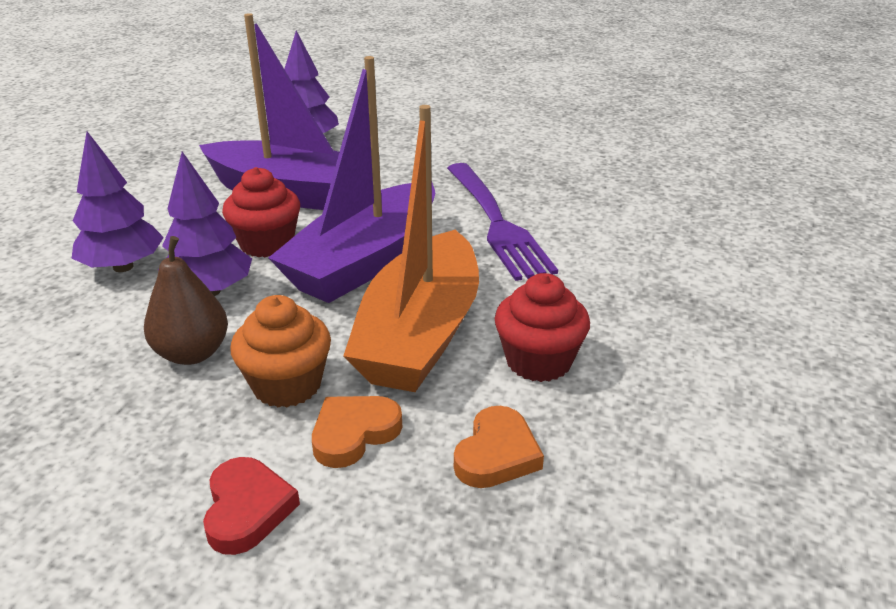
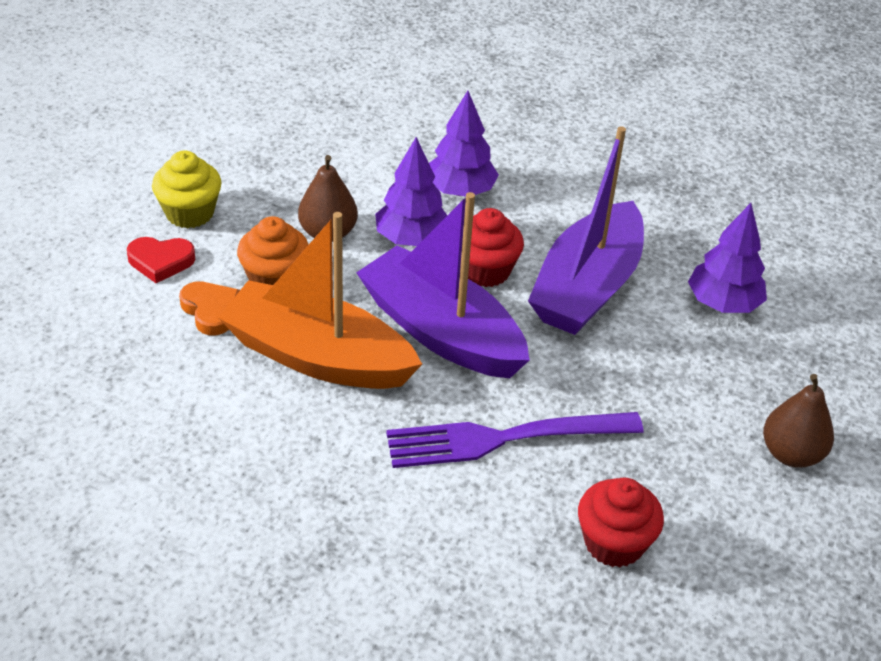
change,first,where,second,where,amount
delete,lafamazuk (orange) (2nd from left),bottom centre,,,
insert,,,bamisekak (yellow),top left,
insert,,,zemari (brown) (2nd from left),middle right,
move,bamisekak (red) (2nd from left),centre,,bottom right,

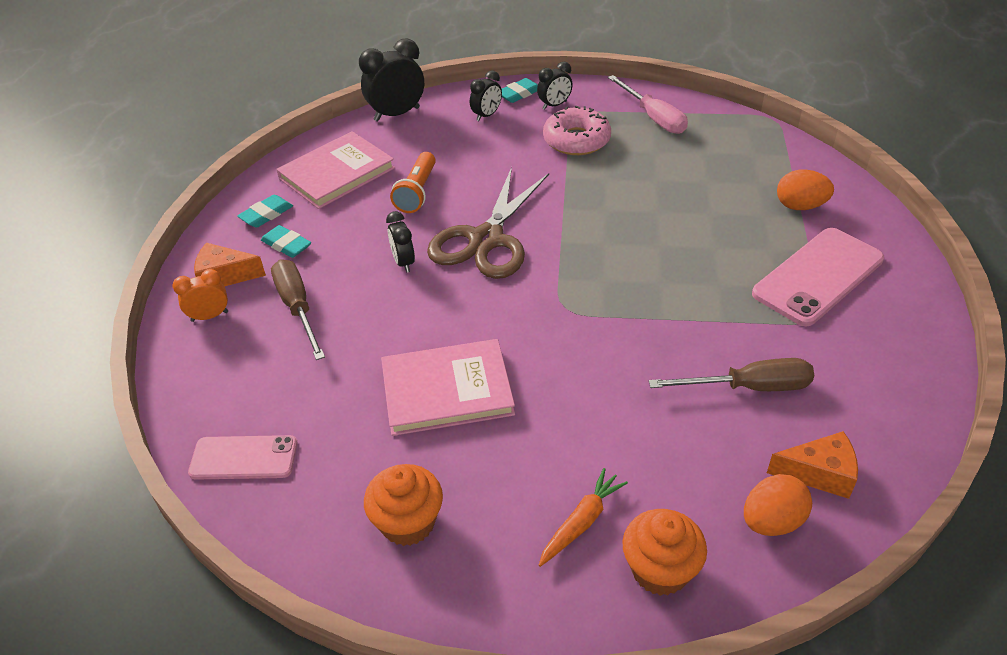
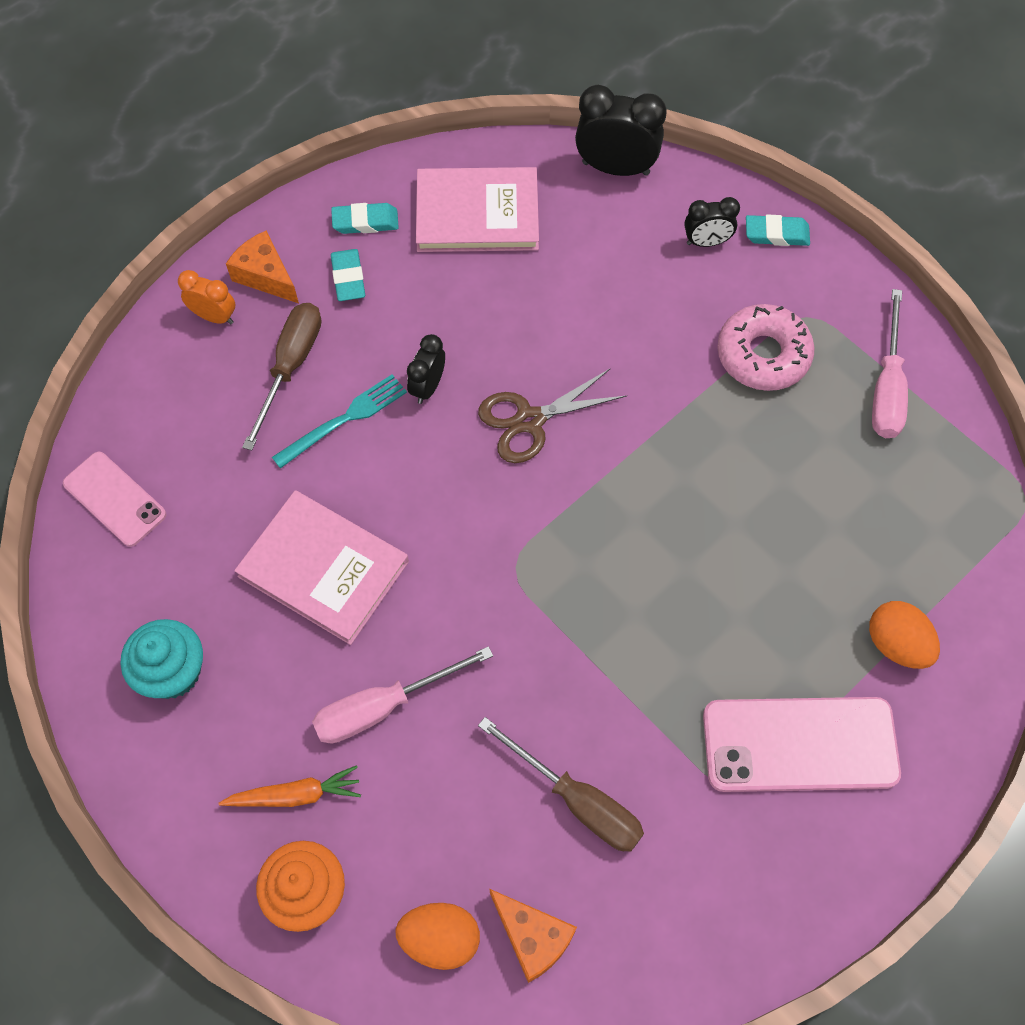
change,first,where,second,where,amount
delete,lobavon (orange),top centre,,,
delete,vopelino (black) (4th from left),top centre,,,
insert,,,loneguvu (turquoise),middle left,
insert,,,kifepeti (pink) (1st from left),bottom centre,
recolor,bamisekak (orange) (1st from left),bottom centre,bamisekak (turquoise),middle left,
resize,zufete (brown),centre,,centre,x0.66

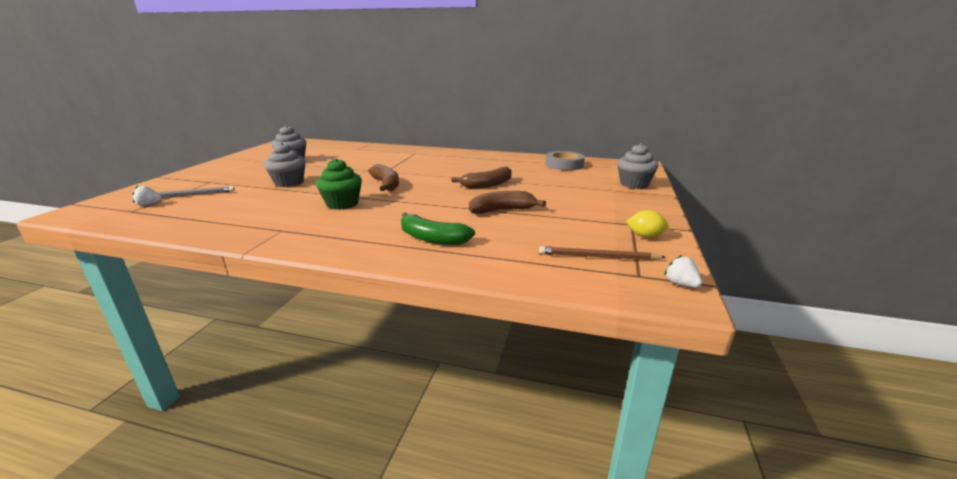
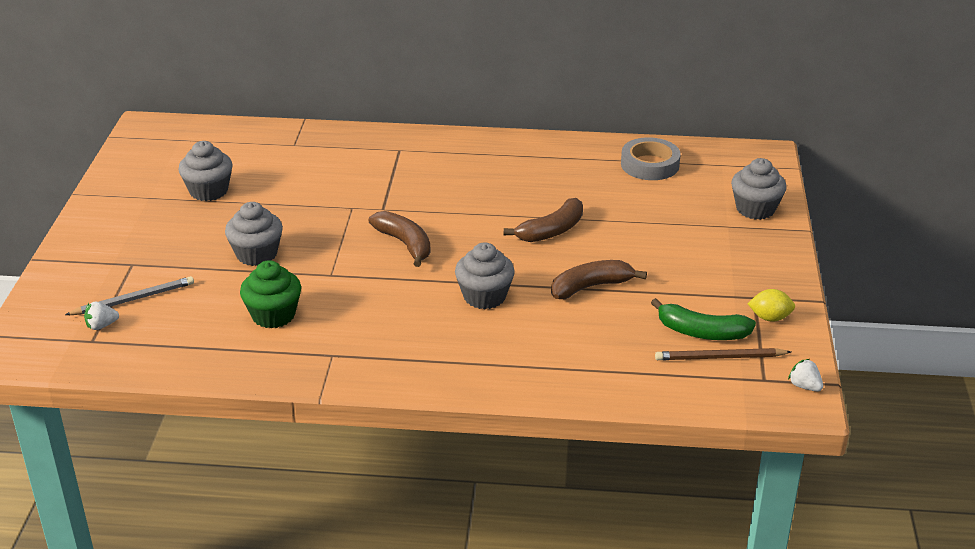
change,first,where,second,where,amount
insert,,,bamisekak (grey) (3rd from left),centre,
move,bamisekak (green),centre,,middle left,
move,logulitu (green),centre,,middle right,

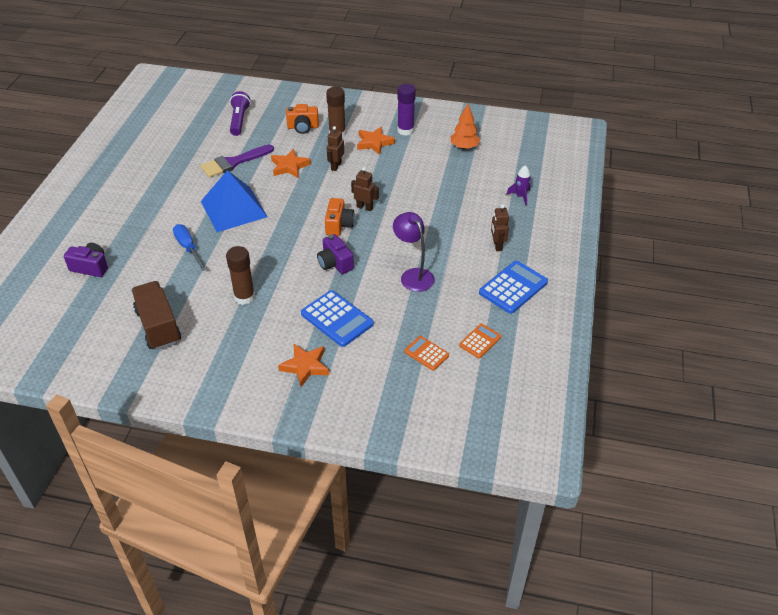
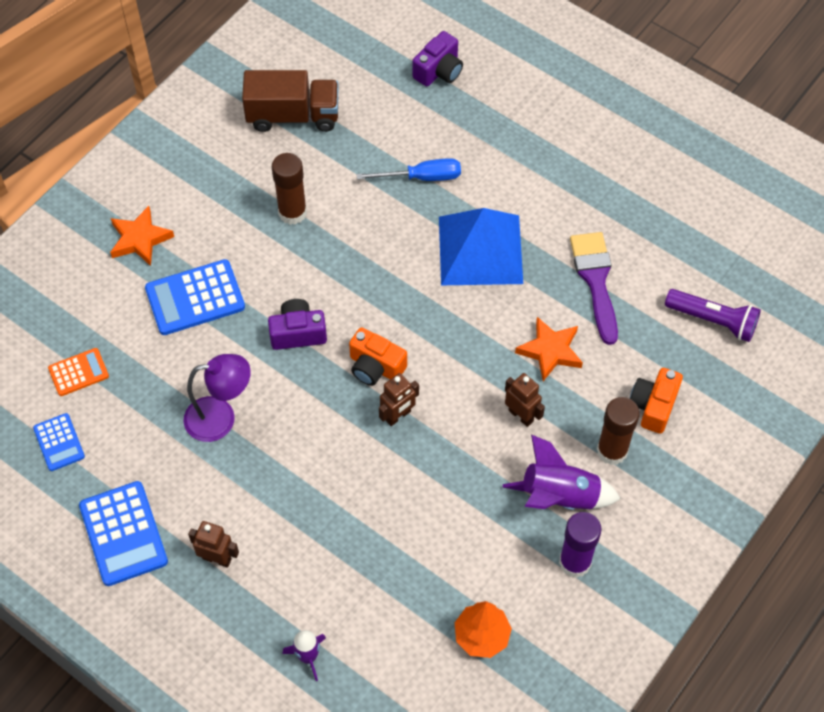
change,first,where,second,where,amount
replace,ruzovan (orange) (3rd from left),top centre,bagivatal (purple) (2nd from left),middle right,
recolor,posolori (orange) (2nd from left),centre,posolori (blue) (1st from left),middle left,

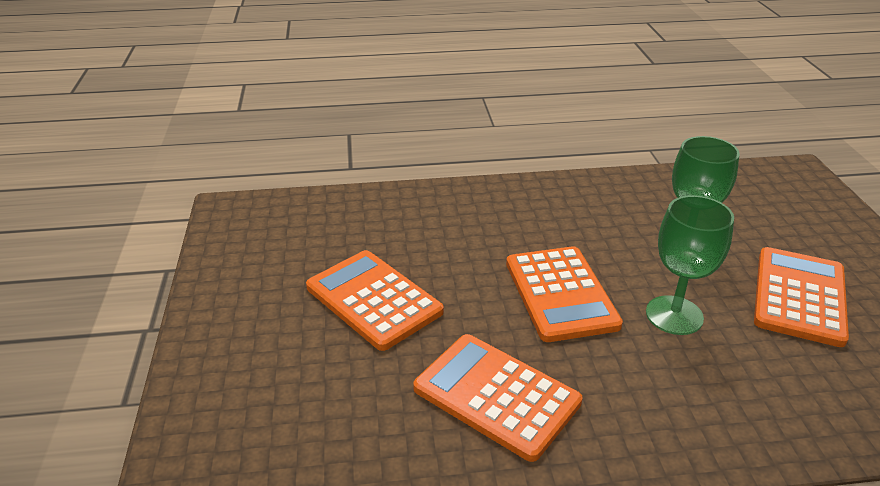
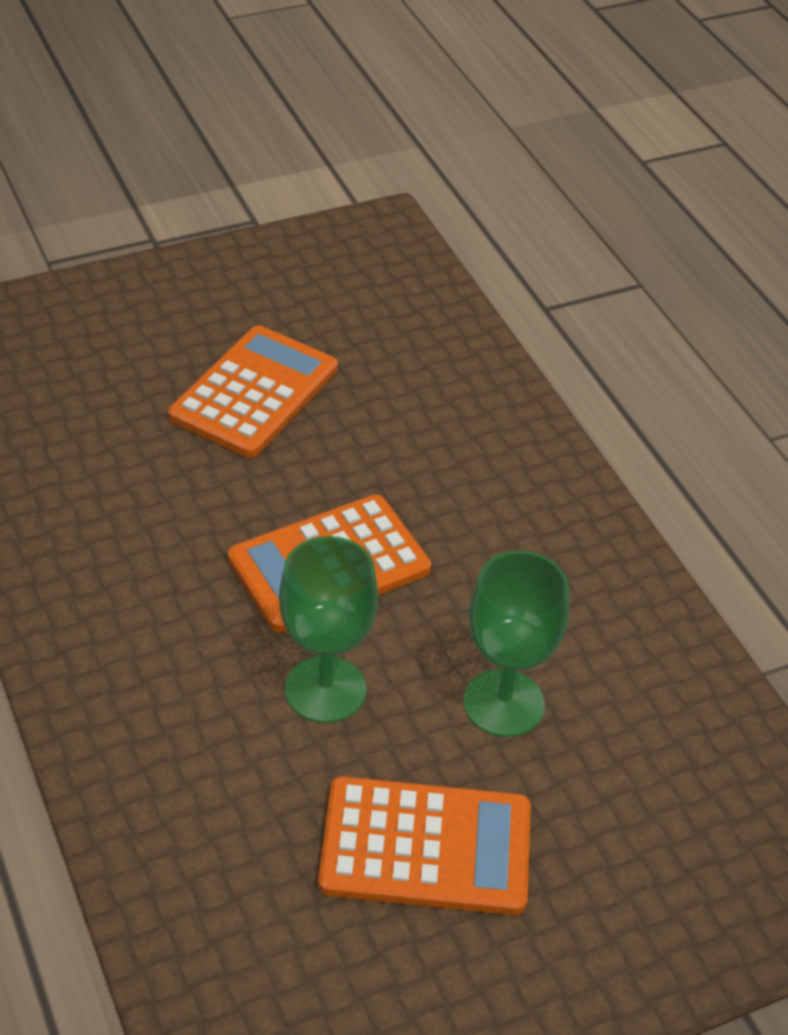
change,first,where,second,where,amount
delete,posolori (orange) (2nd from left),bottom centre,,,

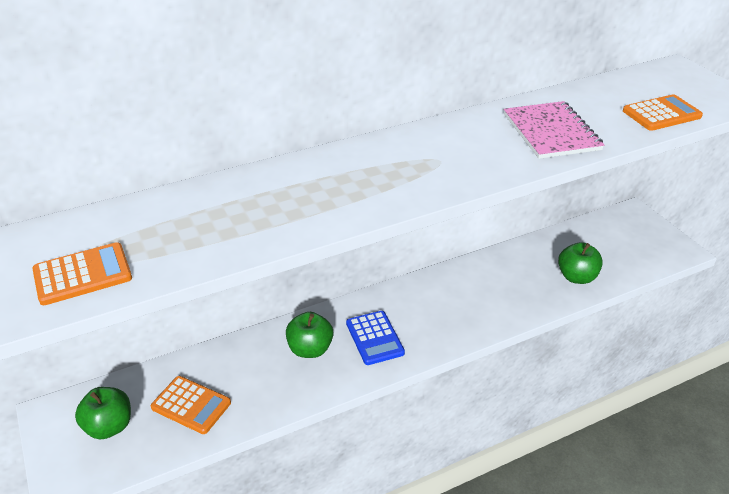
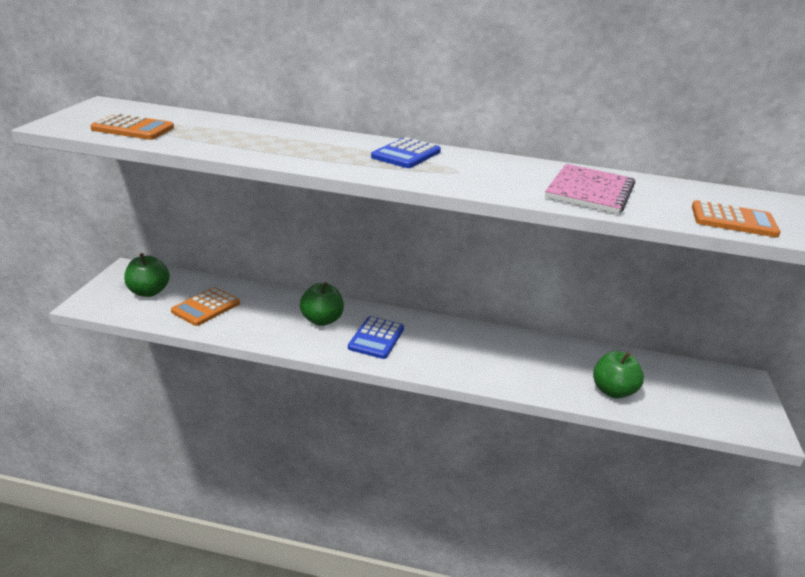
change,first,where,second,where,amount
insert,,,posolori (blue) (2nd from left),top centre,
rotate,posolori (orange) (2nd from left),bottom left,,middle left,60 degrees clockwise

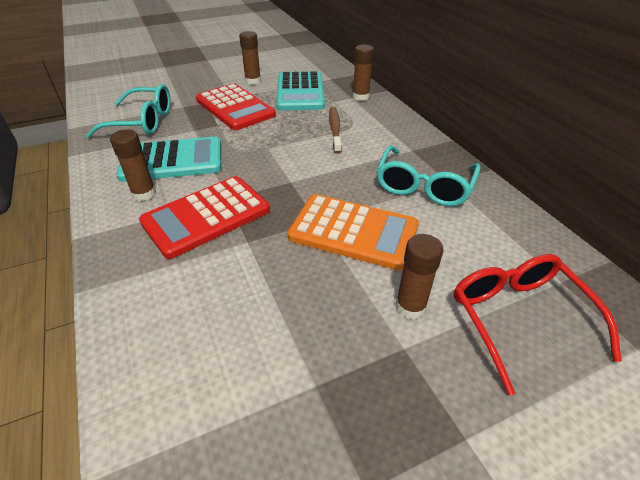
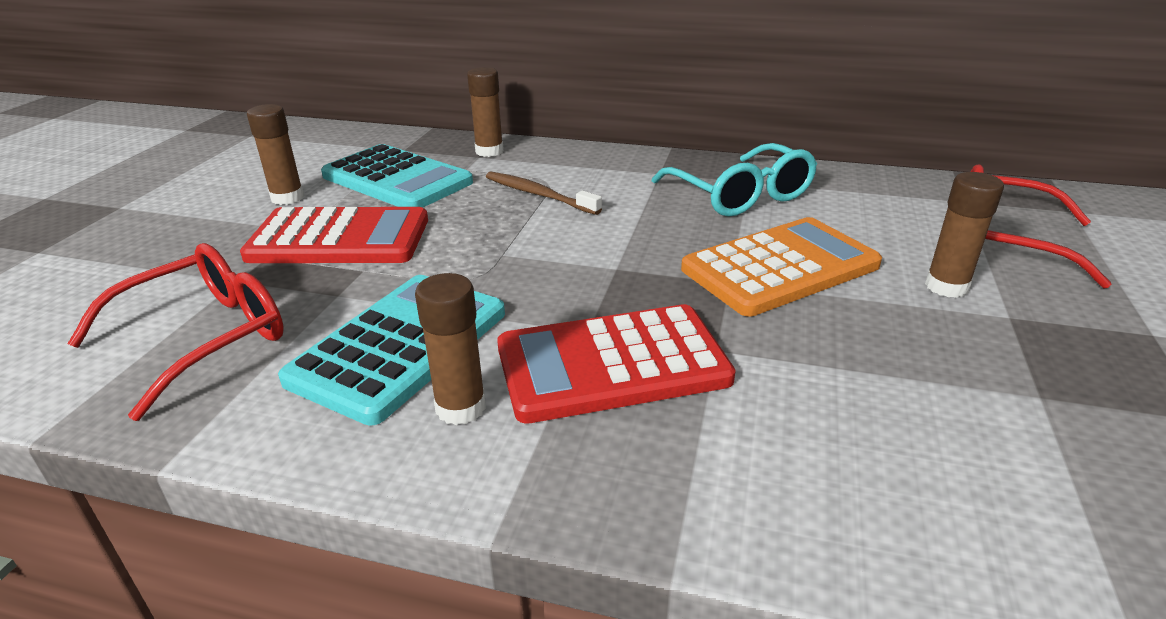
change,first,where,second,where,amount
recolor,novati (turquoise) (1st from left),top left,novati (red) (1st from left),middle left,
rotate,posolori (red) (1st from left in the first image),middle left,posolori (red) (2nd from left),centre,75 degrees clockwise

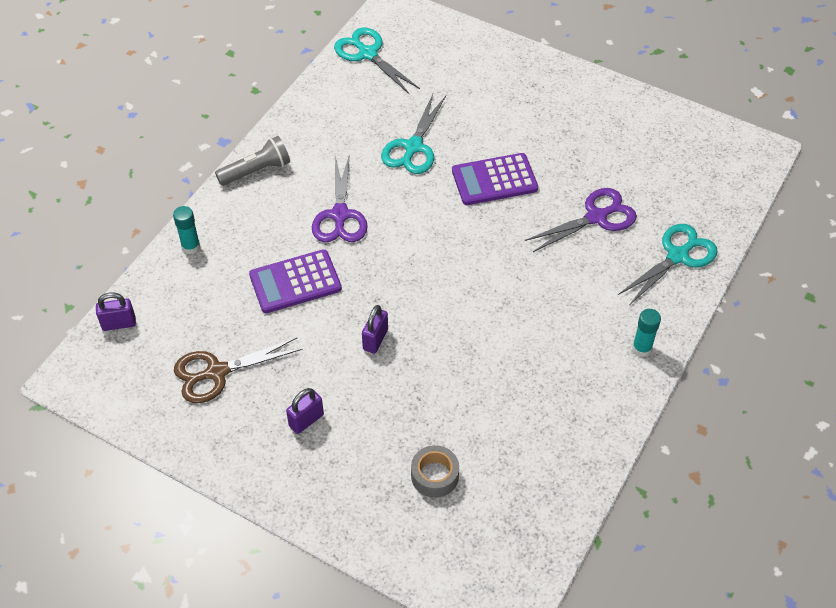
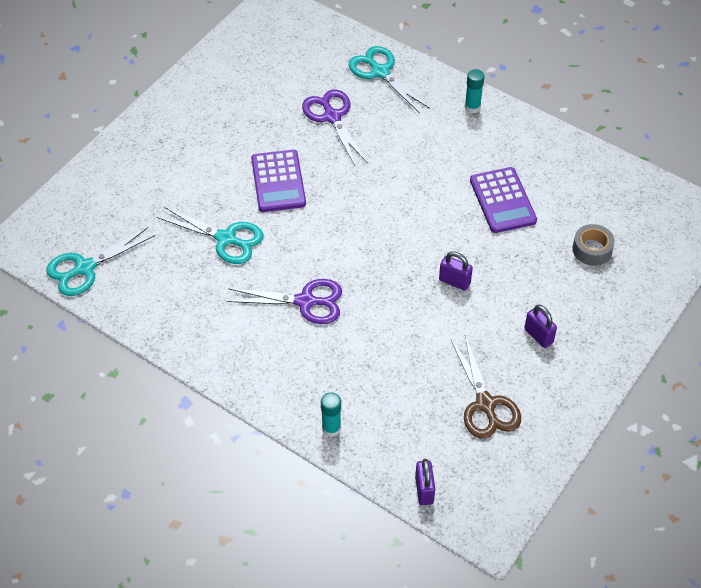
change,first,where,second,where,amount
delete,lobavon (grey),top left,,,
move,posolori (purple) (1st from left in the first image),centre,posolori (purple) (2nd from left),middle right,

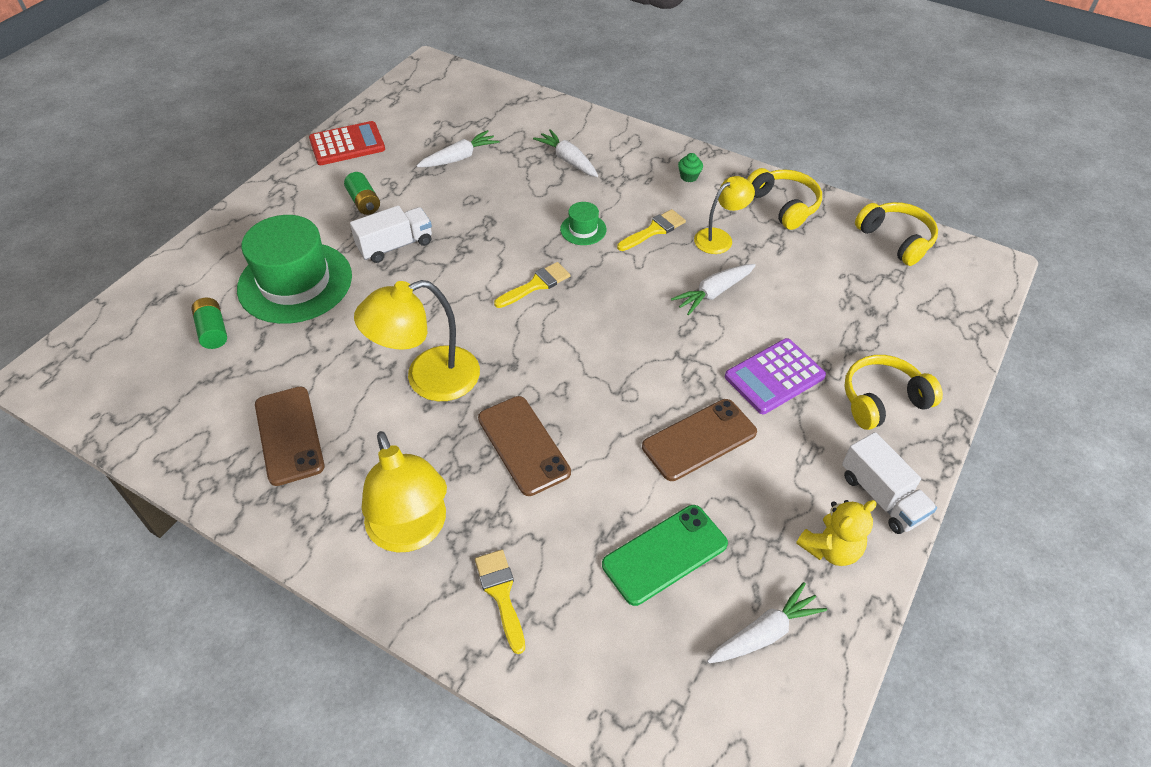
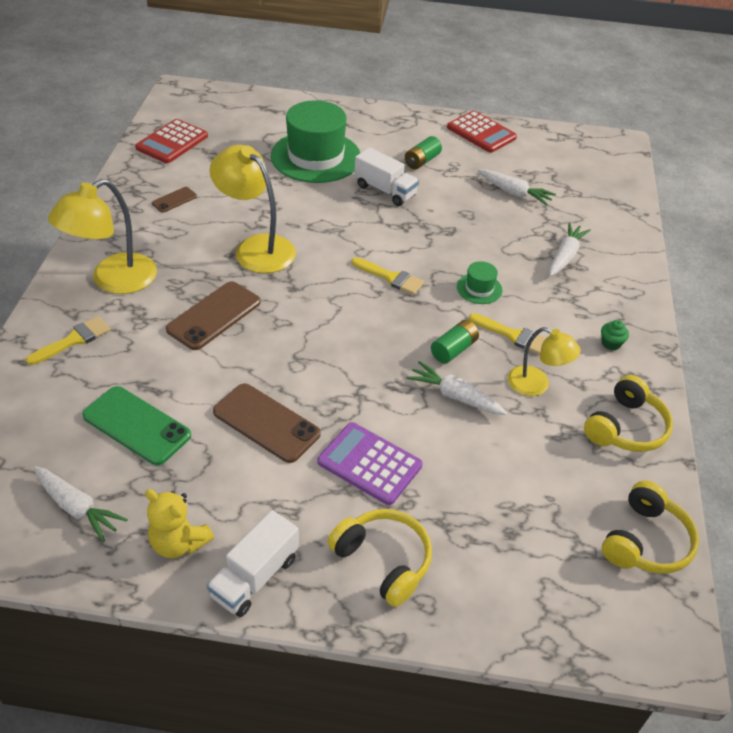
change,first,where,second,where,amount
insert,,,posolori (red) (1st from left),top left,
move,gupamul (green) (1st from left in the first image),middle left,gupamul (green) (2nd from left),centre,
resize,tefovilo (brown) (1st from left),middle left,,top left,x0.52

